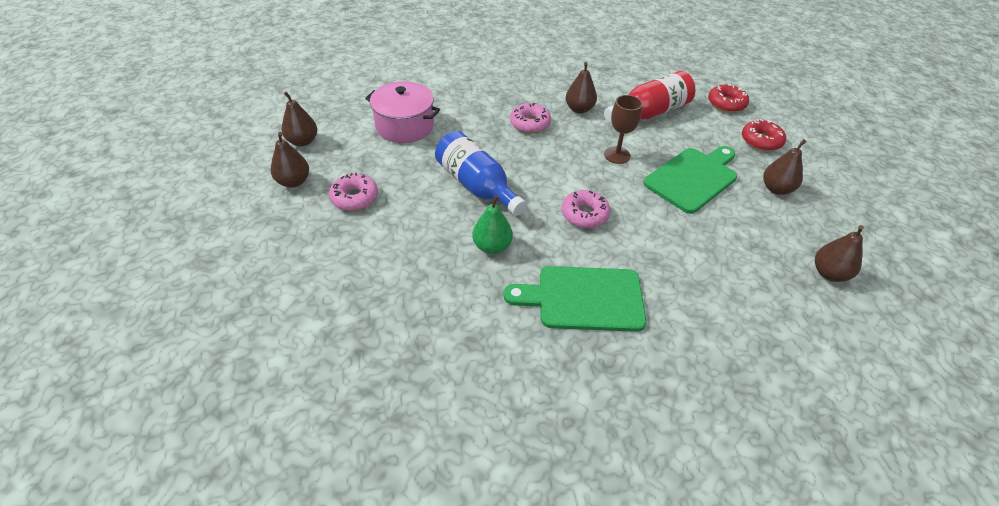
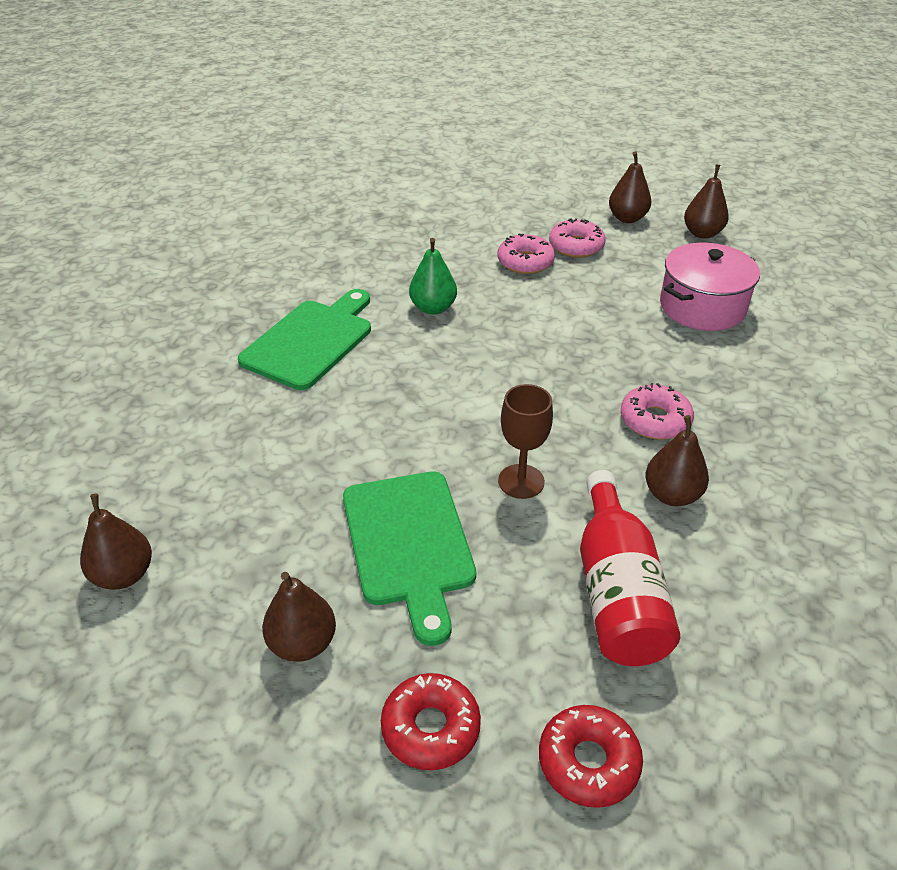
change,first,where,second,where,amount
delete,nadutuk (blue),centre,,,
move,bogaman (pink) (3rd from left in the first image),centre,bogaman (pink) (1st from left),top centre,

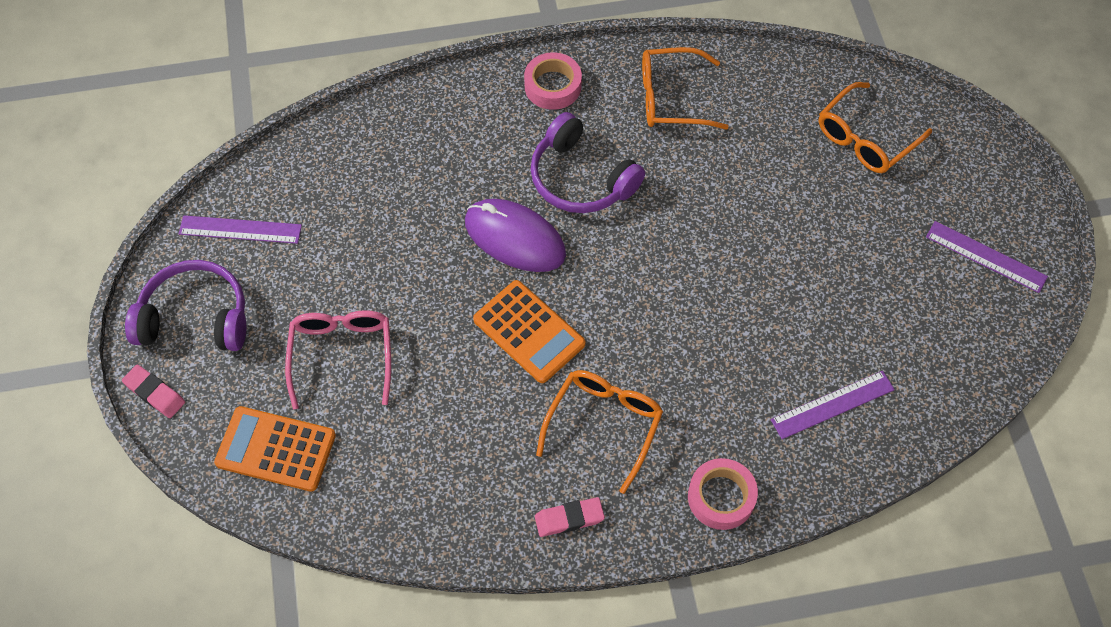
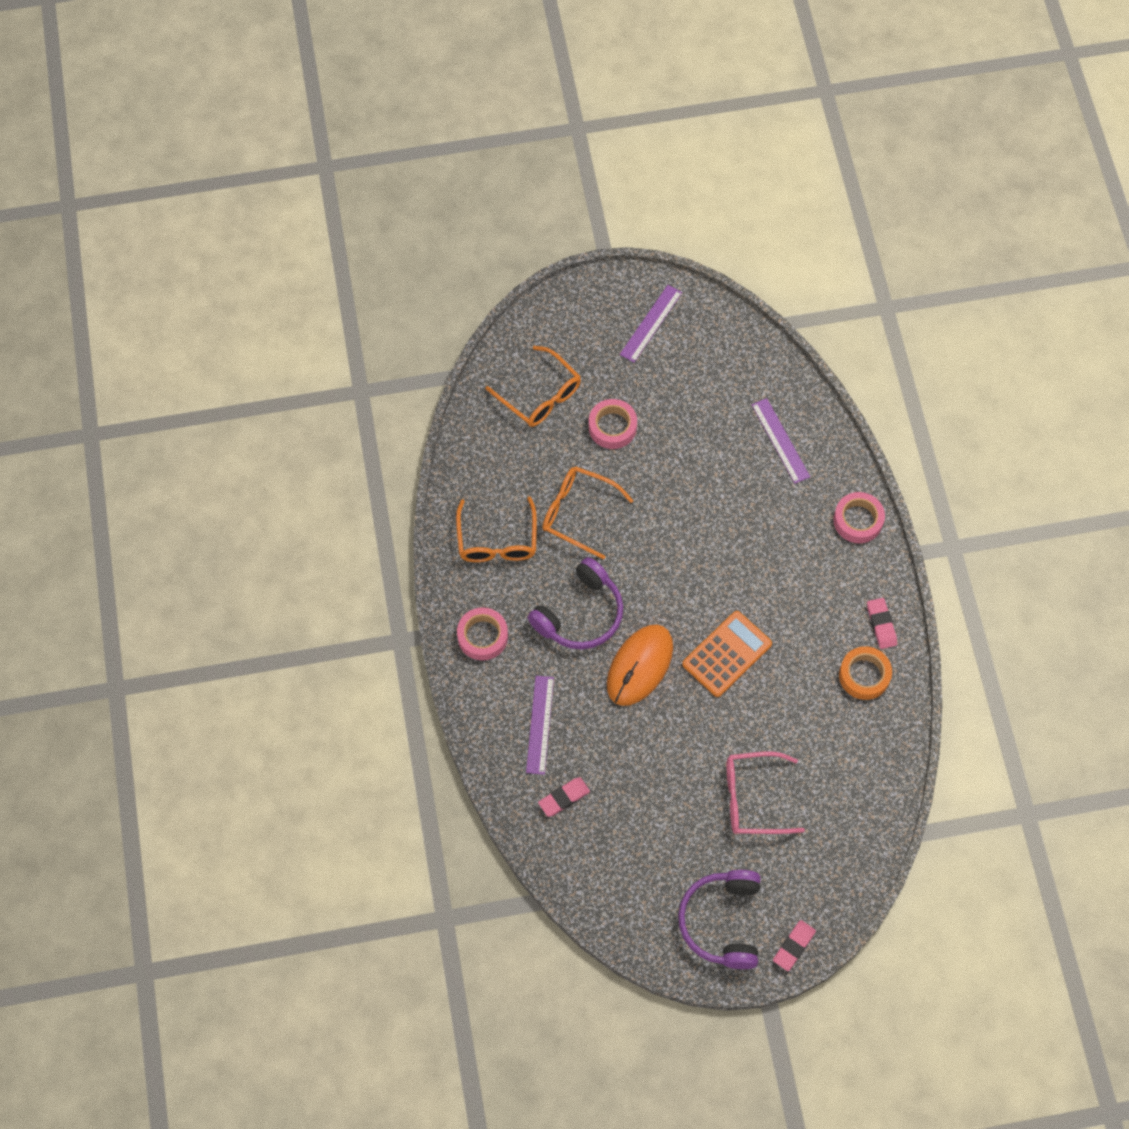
change,first,where,second,where,amount
delete,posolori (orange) (1st from left),bottom left,,,
insert,,,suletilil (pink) (1st from left),bottom centre,
insert,,,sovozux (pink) (2nd from left),centre,
insert,,,sovozux (orange),middle right,
move,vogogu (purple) (1st from left),middle left,,centre,
move,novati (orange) (1st from left in the first image),bottom centre,novati (orange) (3rd from left),centre,
recolor,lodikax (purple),centre,lodikax (orange),centre,

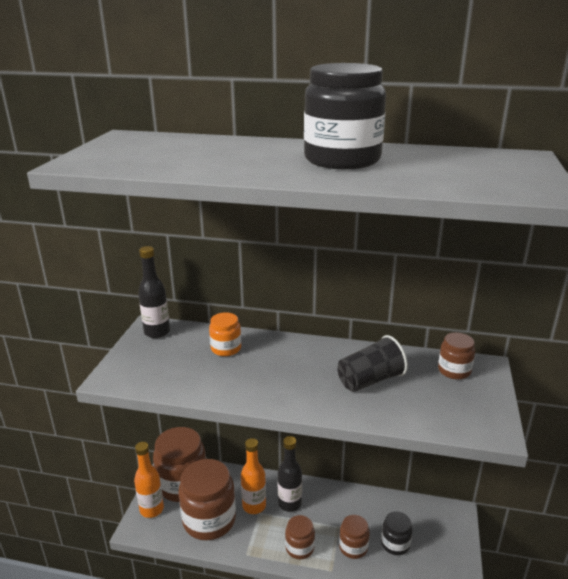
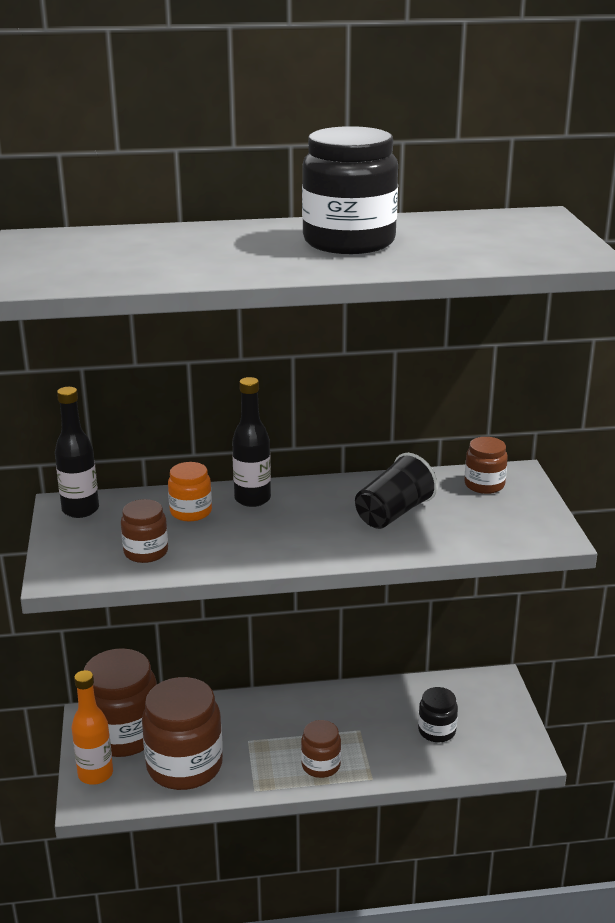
change,first,where,second,where,amount
delete,nadutuk (orange) (2nd from left),bottom centre,,,
move,nadutuk (black) (2nd from left),bottom centre,,centre,
move,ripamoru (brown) (4th from left in the first image),bottom centre,ripamoru (brown) (2nd from left),middle left,

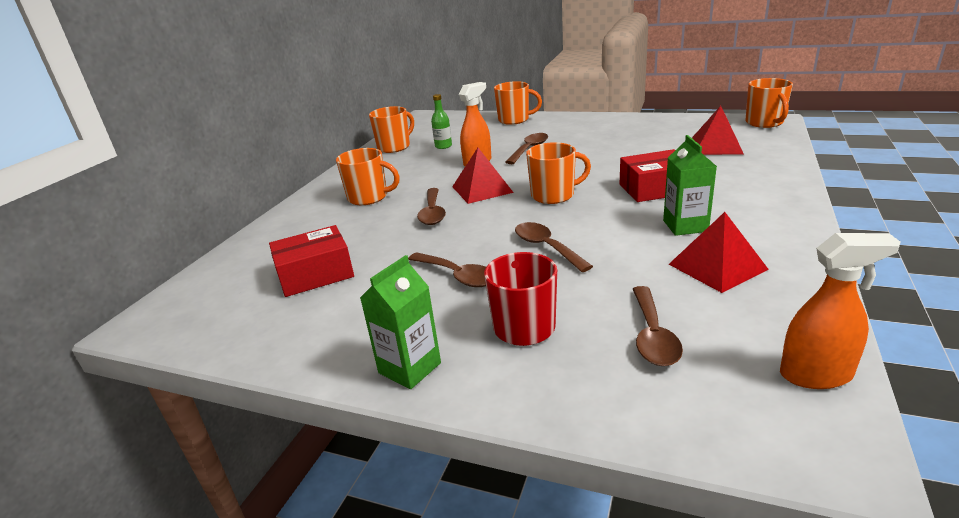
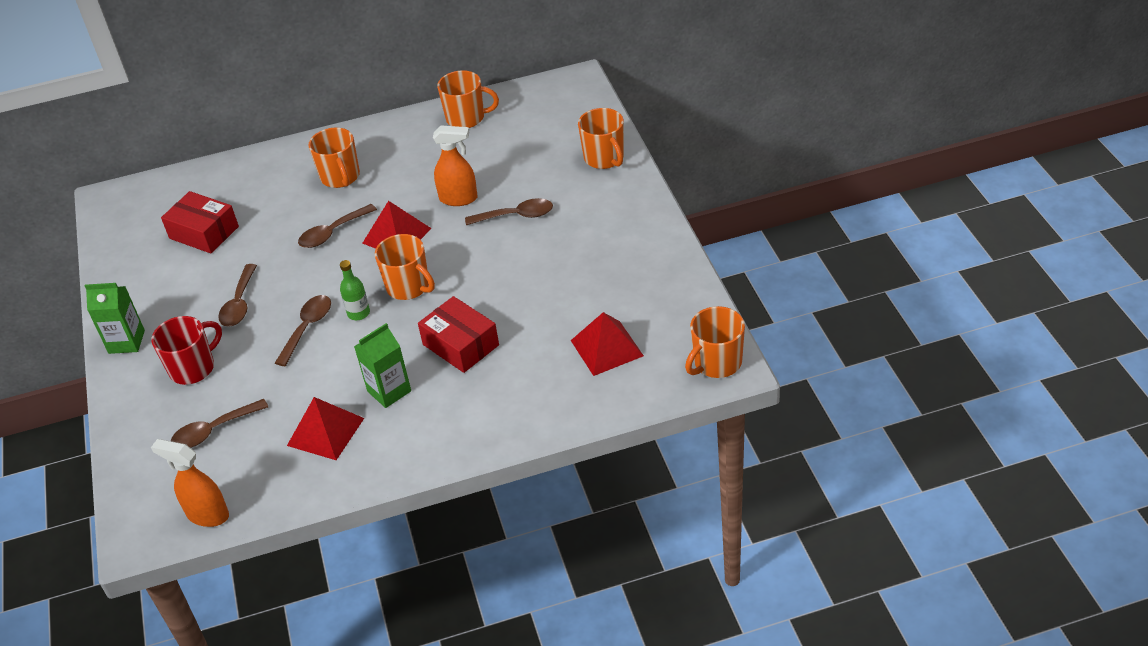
change,first,where,second,where,amount
move,nadutuk (green),top centre,,middle left,
rotate,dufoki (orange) (2nd from left in the first image),middle right,dufoki (orange) (1st from left),bottom left,150 degrees clockwise

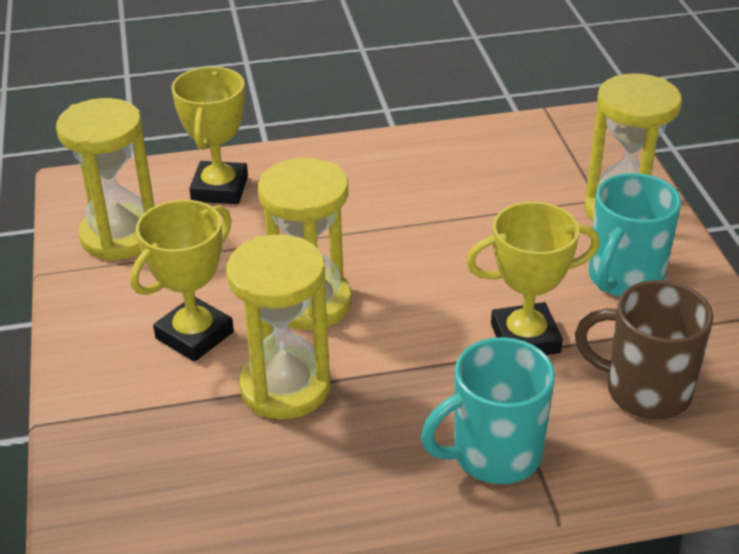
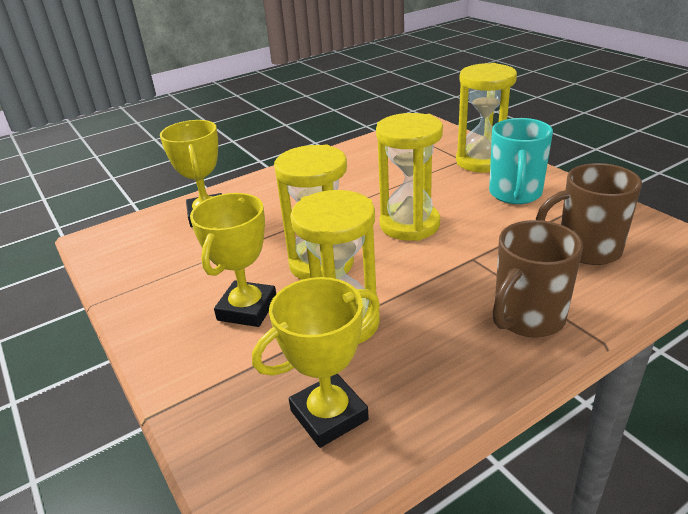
change,first,where,second,where,amount
move,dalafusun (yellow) (1st from left in the first image),top left,dalafusun (yellow) (3rd from left),centre,
move,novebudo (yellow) (3rd from left),middle right,,bottom centre,
recolor,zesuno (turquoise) (1st from left),bottom centre,zesuno (brown) (1st from left),middle right,

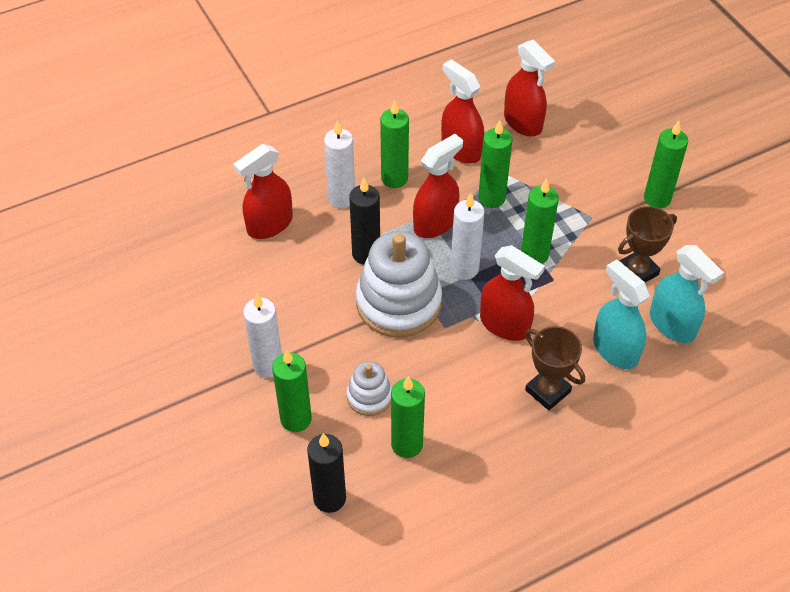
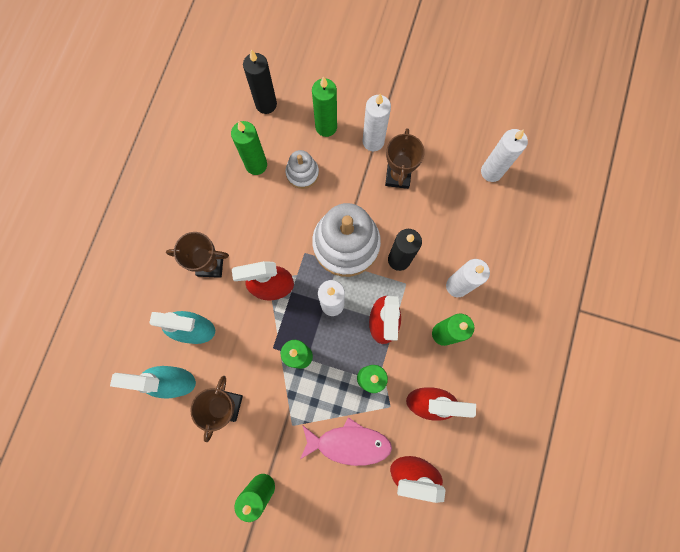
change,first,where,second,where,amount
delete,dufoki (red) (1st from left),top left,,,
insert,,,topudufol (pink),bottom centre,
insert,,,novebudo (brown) (3rd from left),top centre,
insert,,,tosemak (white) (4th from left),top right,

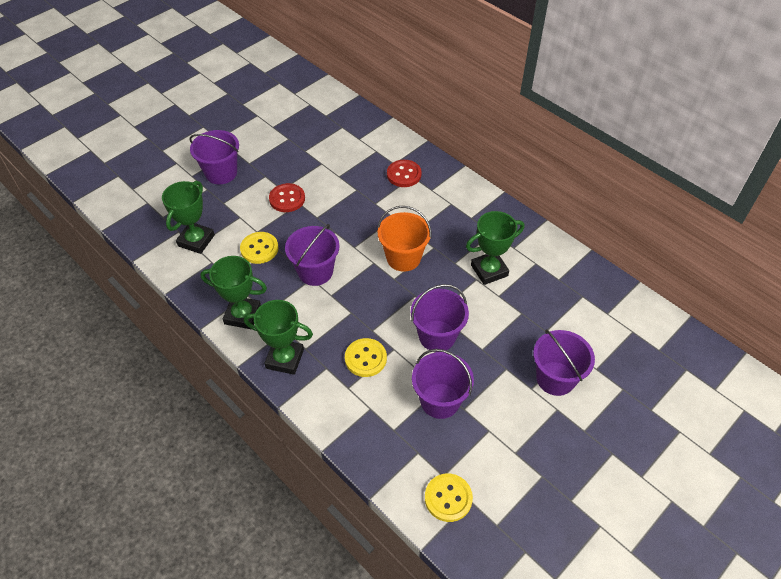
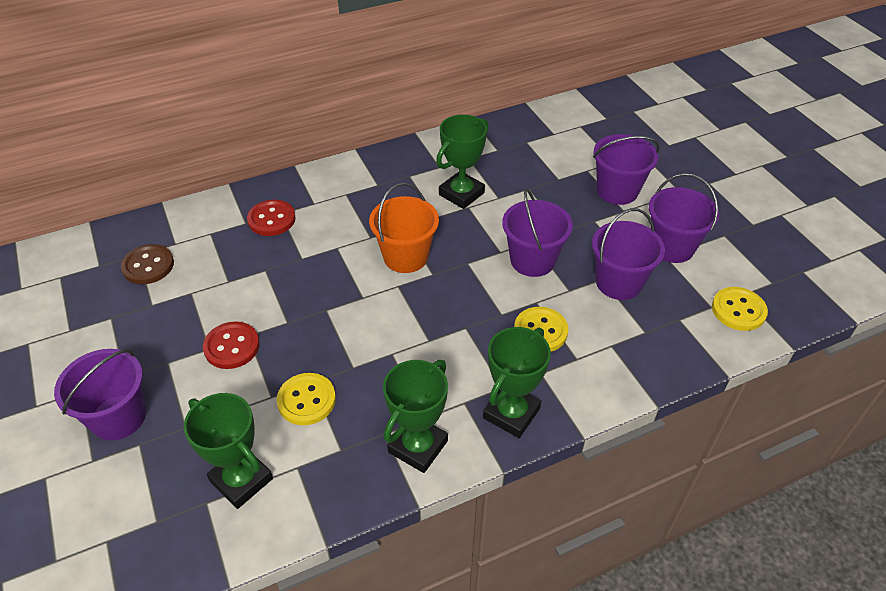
change,first,where,second,where,amount
insert,,,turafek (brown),middle left,
move,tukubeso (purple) (2nd from left in the first image),centre,tukubeso (purple) (5th from left),middle right,
rotate,novebudo (green) (4th from left in the first image),centre,novebudo (green) (3rd from left),top centre,45 degrees clockwise

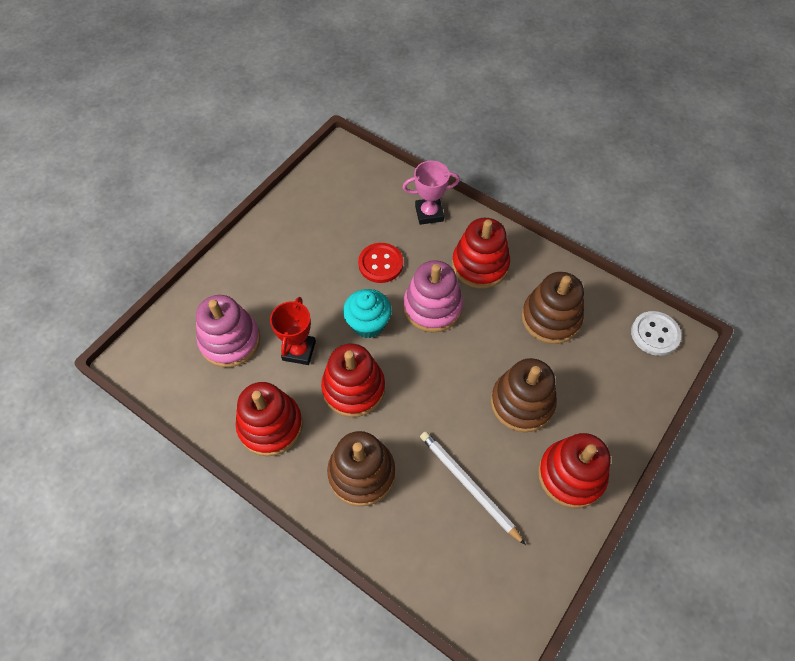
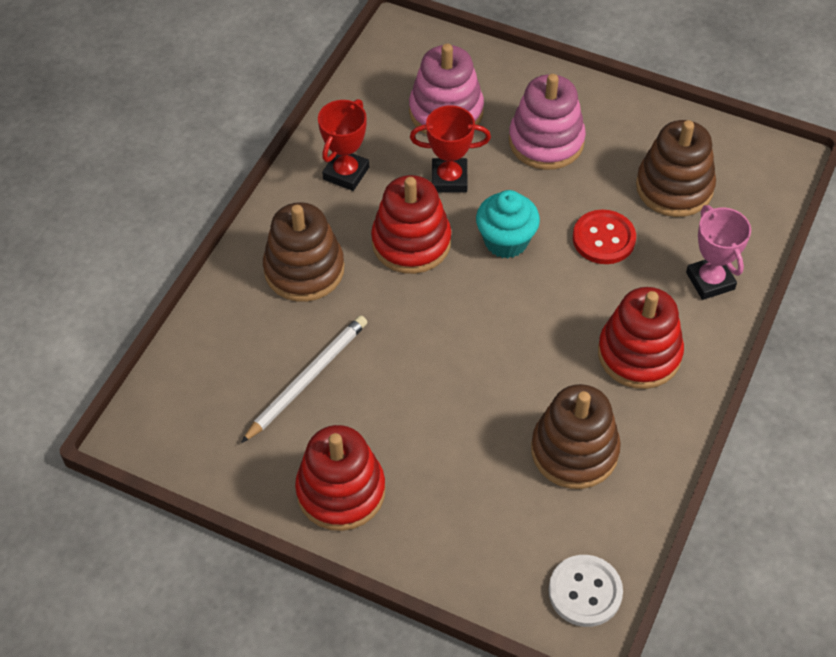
change,first,where,second,where,amount
move,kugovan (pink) (2nd from left),centre,,top centre,
move,kugovan (brown) (2nd from left in the first image),centre,kugovan (brown) (3rd from left),top right,
replace,kugovan (red) (1st from left),centre,novebudo (red) (1st from left),top centre,

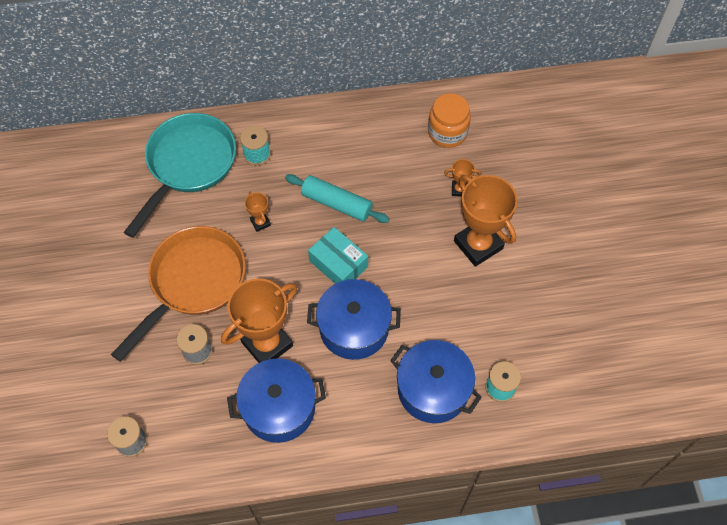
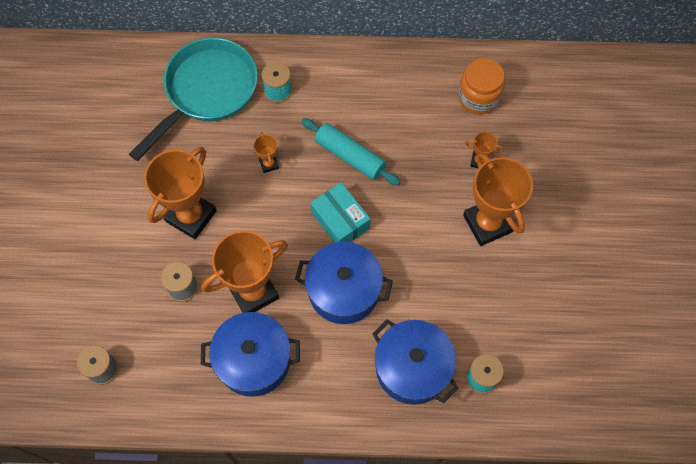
change,first,where,second,where,amount
replace,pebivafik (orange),middle left,novebudo (orange) (1st from left),middle left,

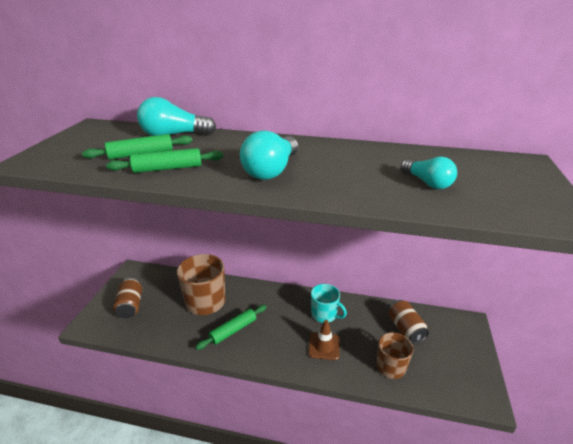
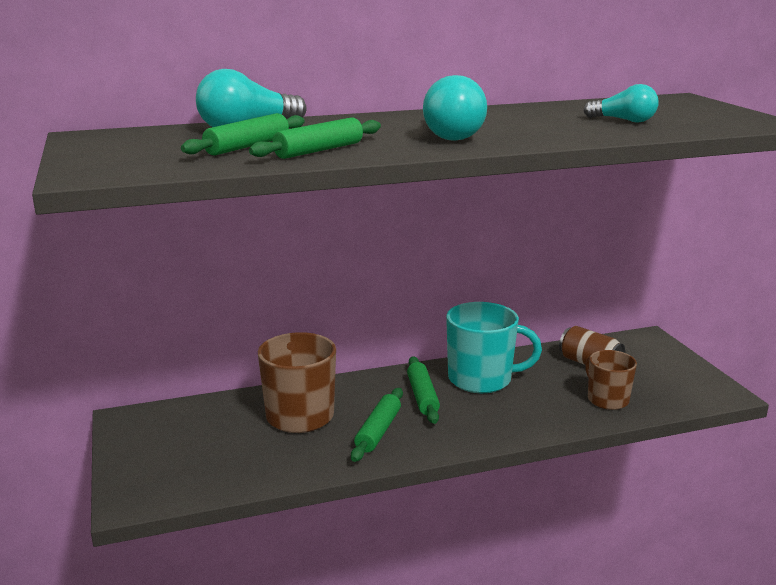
change,first,where,second,where,amount
delete,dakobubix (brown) (1st from left),bottom left,,,
delete,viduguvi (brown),bottom centre,,,
insert,,,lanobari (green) (4th from left),bottom centre,
resize,zesuno (turquoise),bottom centre,,centre,x1.61

